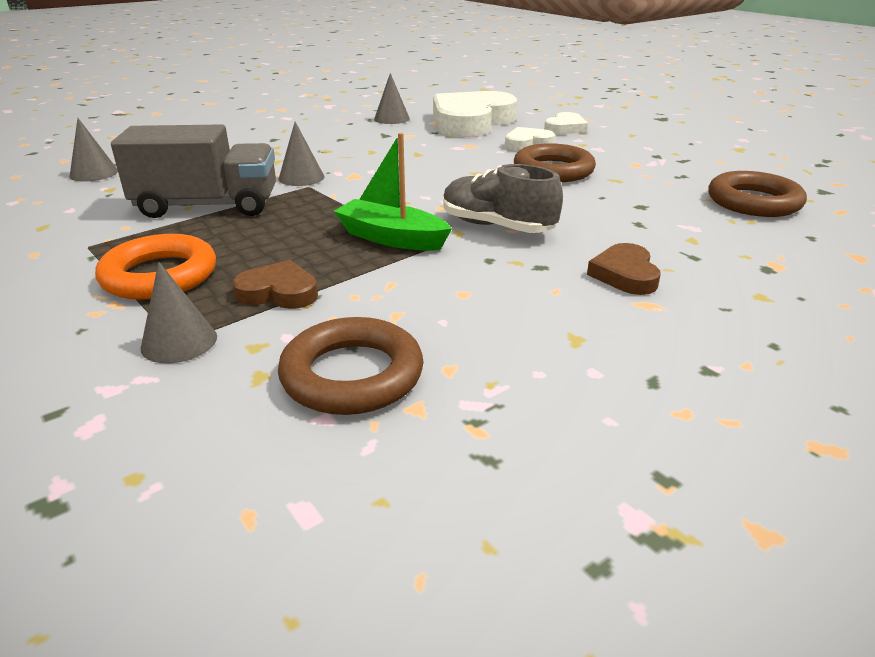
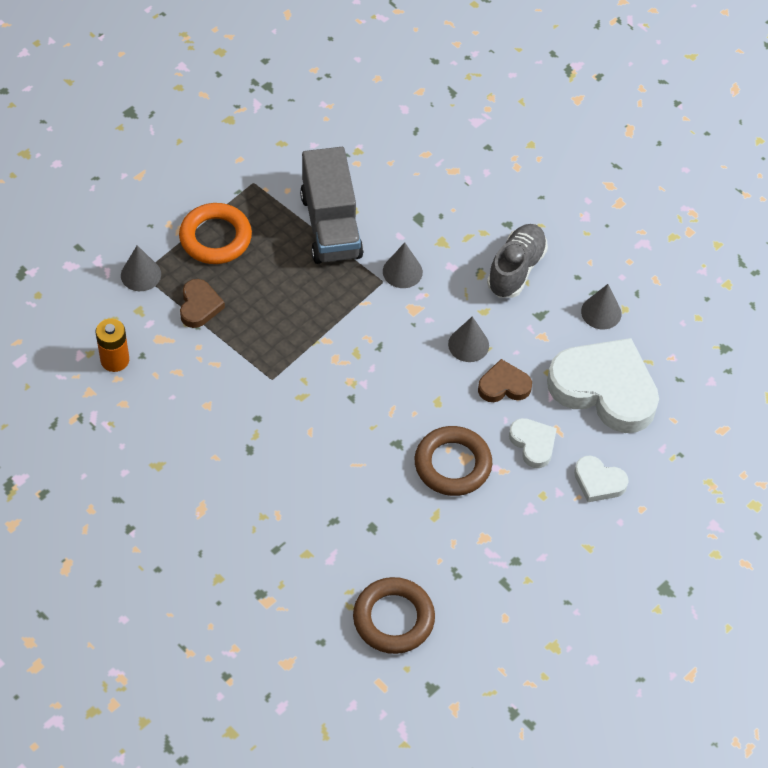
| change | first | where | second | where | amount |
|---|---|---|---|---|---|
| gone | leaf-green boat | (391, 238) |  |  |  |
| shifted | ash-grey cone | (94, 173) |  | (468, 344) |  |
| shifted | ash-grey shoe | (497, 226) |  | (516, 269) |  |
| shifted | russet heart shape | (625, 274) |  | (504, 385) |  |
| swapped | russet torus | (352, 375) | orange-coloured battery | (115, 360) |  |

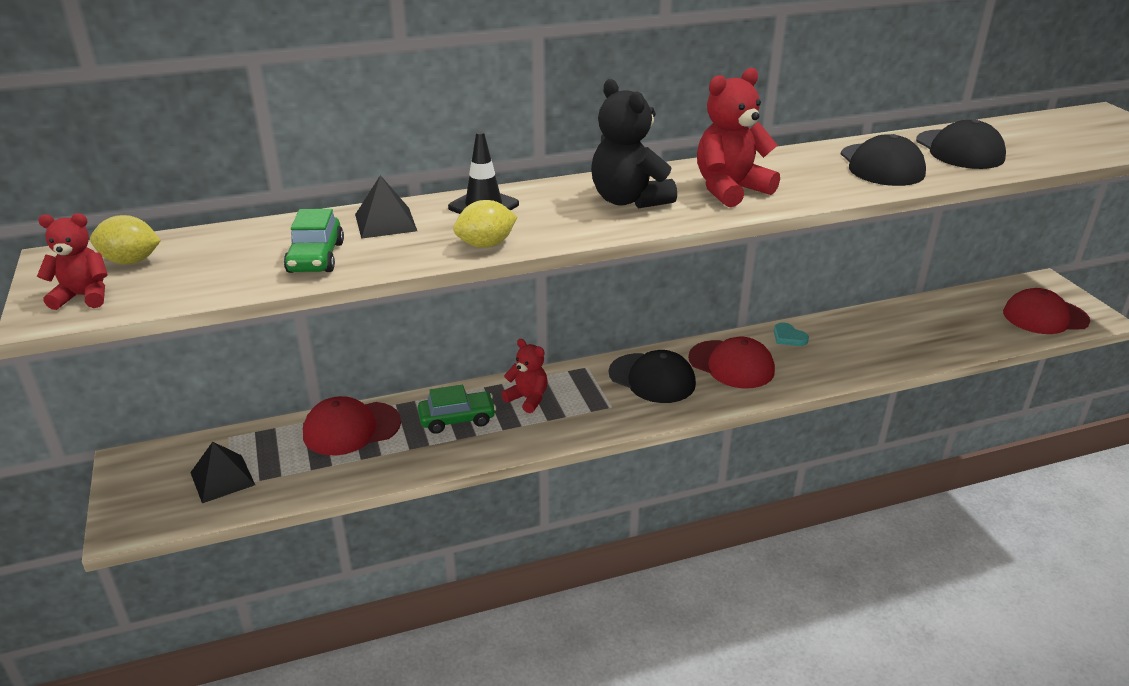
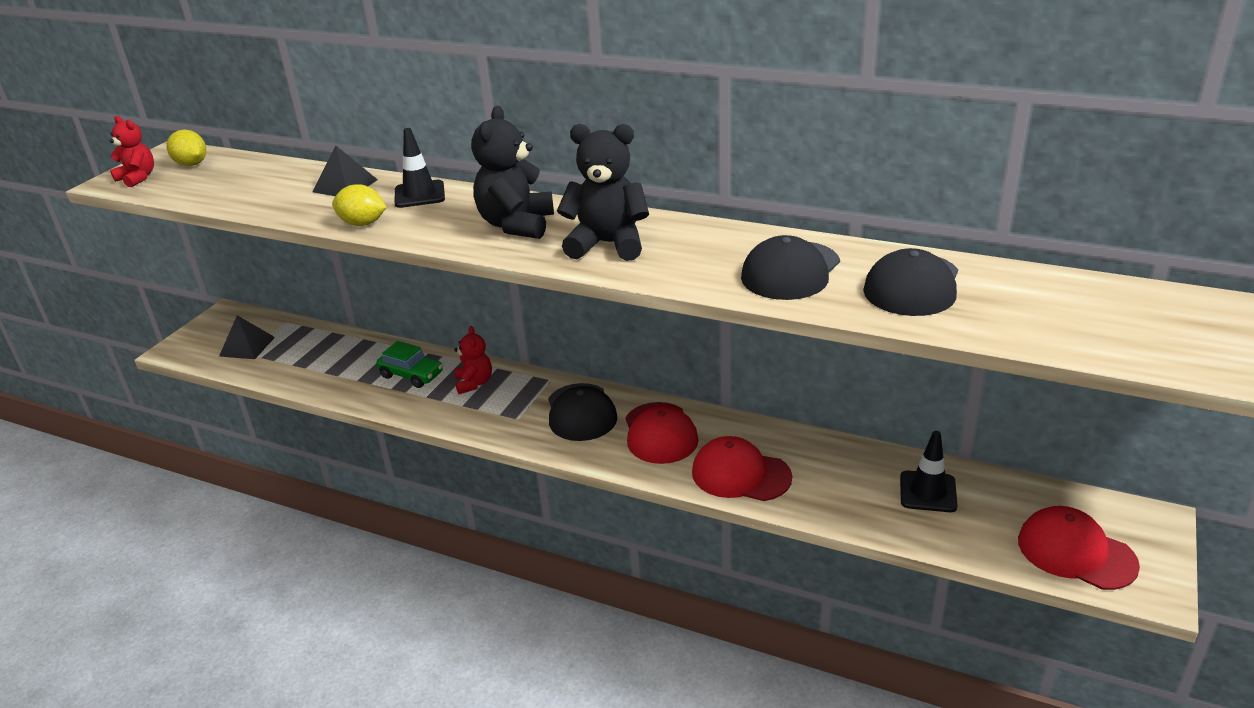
| change | first | where | second | where | amount |
|---|---|---|---|---|---|
| gone | leaf-green automobile | (316, 257) |  |  |  |
| gone | teal heart shape | (788, 337) |  |  |  |
| new |  |  | jet-black safety cone | (928, 492) |  |
| shifted | scarlet cap | (351, 428) |  | (740, 474) |  |
| repainted | scarlet stuffed bear | (730, 189) | jet-black stuffed bear | (607, 244) |  |

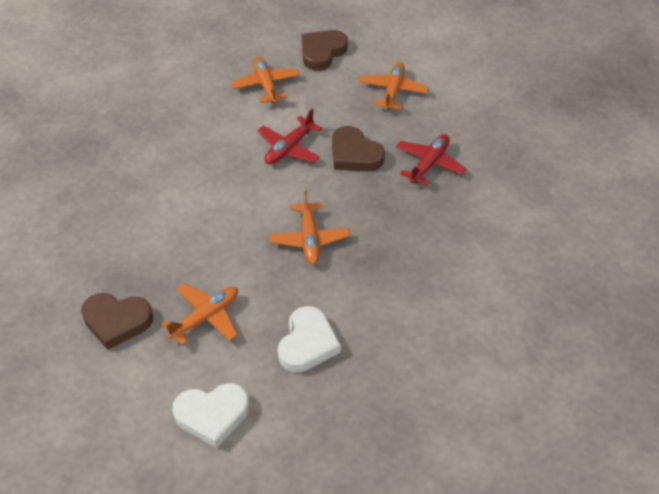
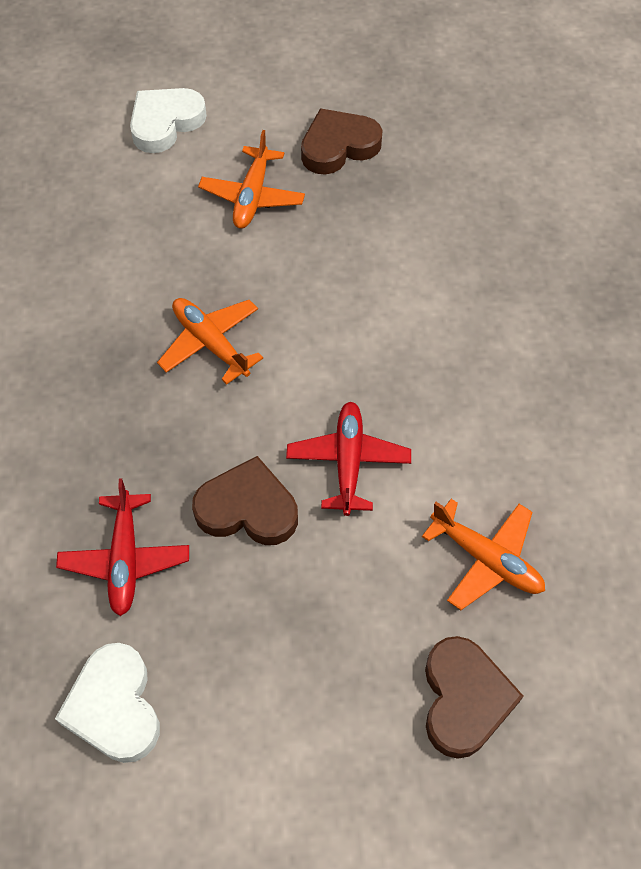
| change | first | where | second | where | amount |
|---|---|---|---|---|---|
| gone | orange-coloured toy plane | (393, 91) |  |  |  |
| shifted | snow-white heart shape | (307, 343) |  | (114, 707) |  |

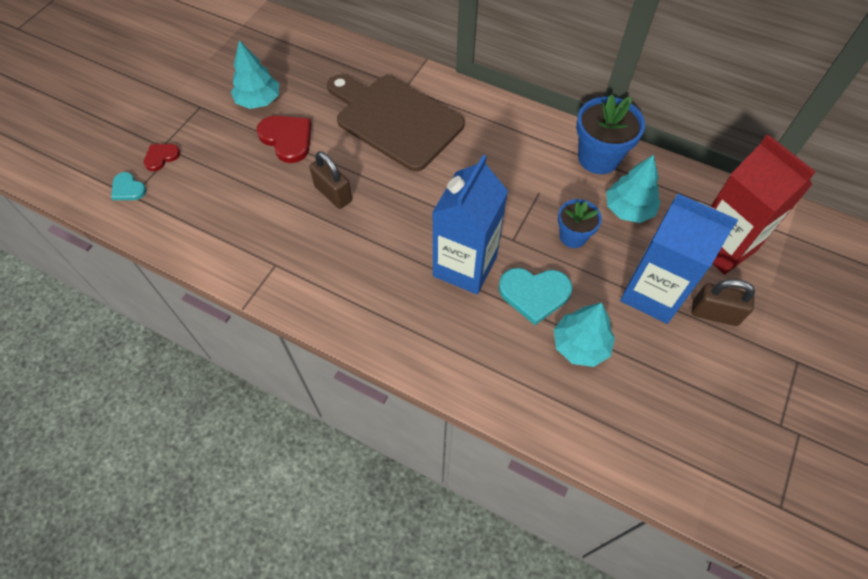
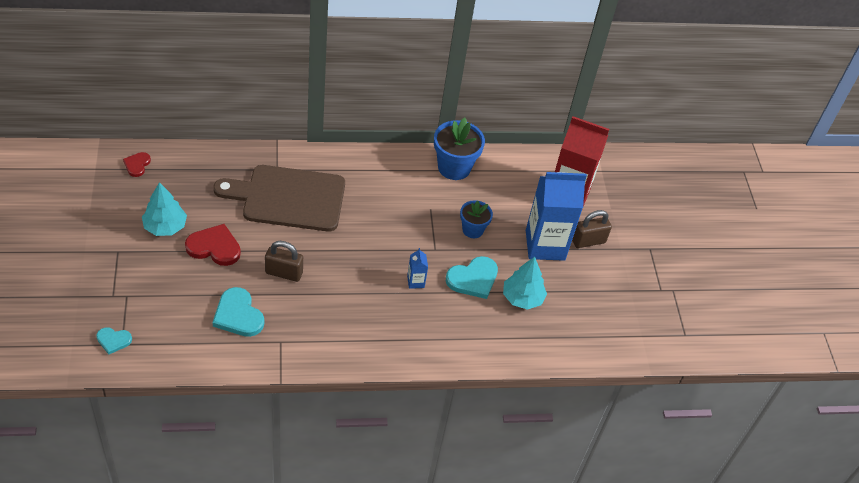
| change | first | where | second | where | amount |
|---|---|---|---|---|---|
| gone | teal toy tree | (628, 209) |  |  |  |
| new |  |  | teal heart shape | (238, 315) |  |
| shifted | scarlet heart shape | (161, 157) |  | (137, 165) |  |
| scaled | royal blue carton | (465, 266) |  | (415, 282) | x0.41 |

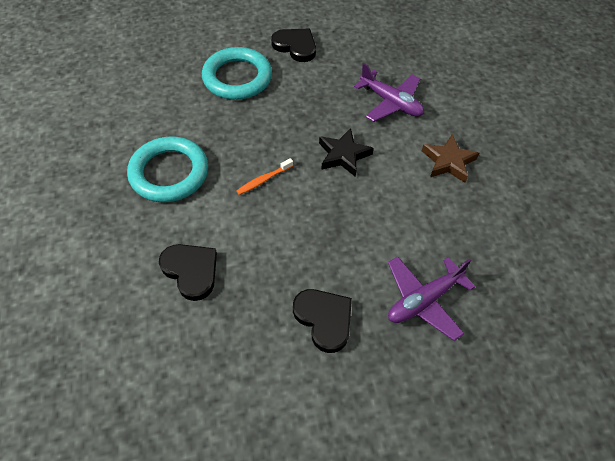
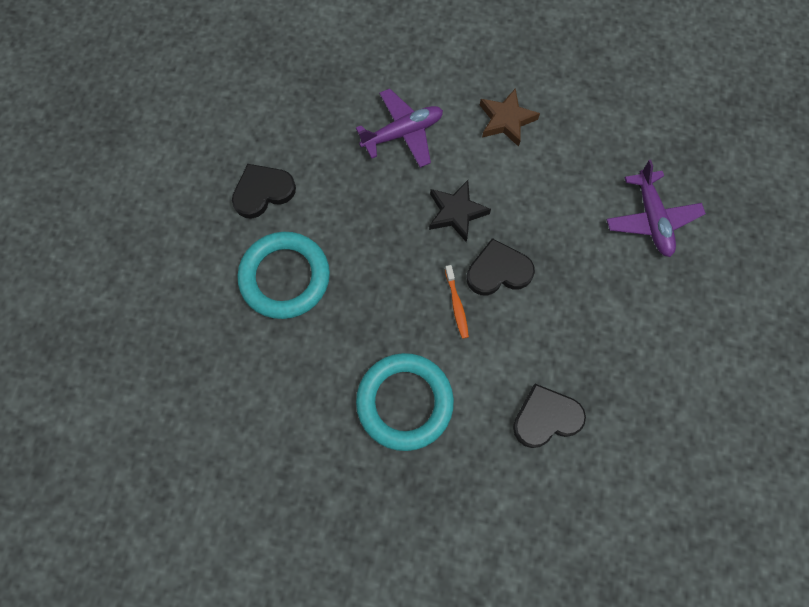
| change | first | where | second | where | amount |
|---|---|---|---|---|---|
| shifted | jet-black heart shape | (324, 319) |  | (498, 271) |  |

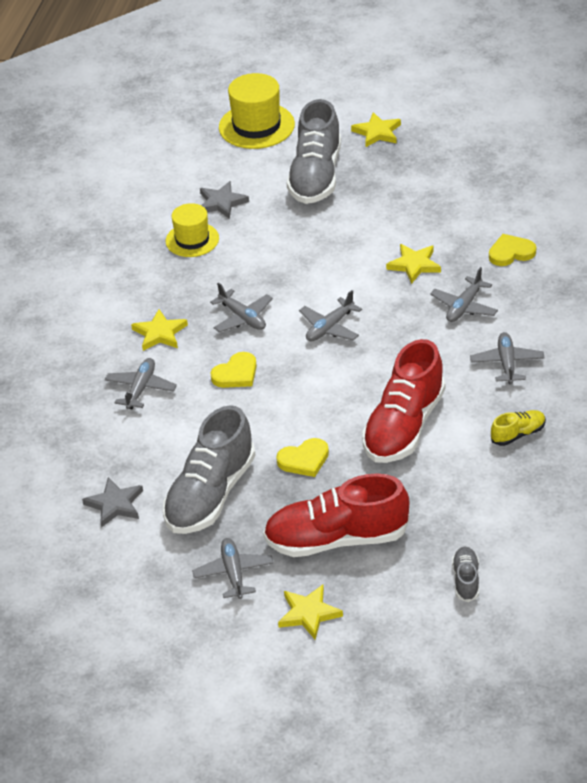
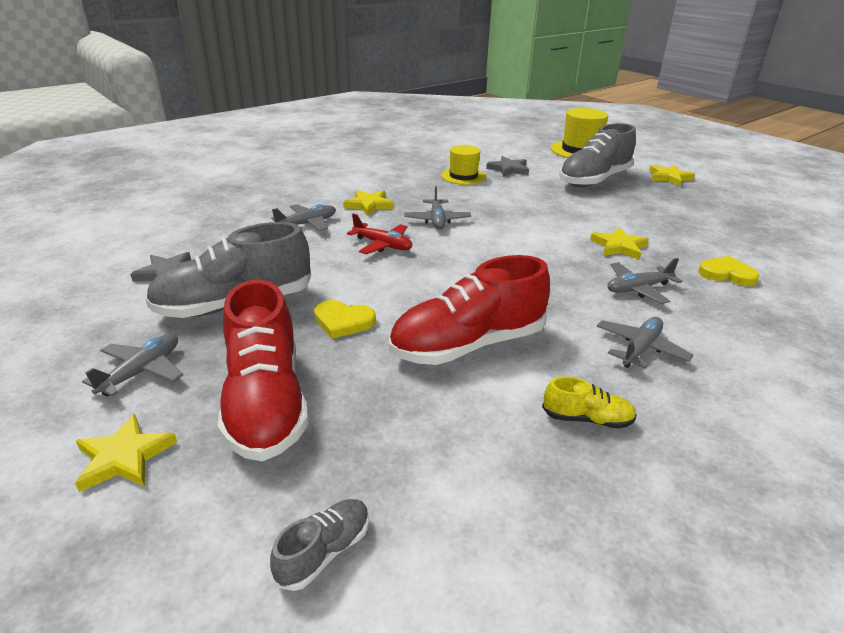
| change | first | where | second | where | amount |
|---|---|---|---|---|---|
| gone | ash-grey toy plane | (330, 327) |  |  |  |
| swapped | golden heart shape | (236, 374) | scarlet toy plane | (382, 245) |  |
| rotated | scarlet shoe | (336, 539) |  | (266, 402) | 135 degrees counterclockwise |

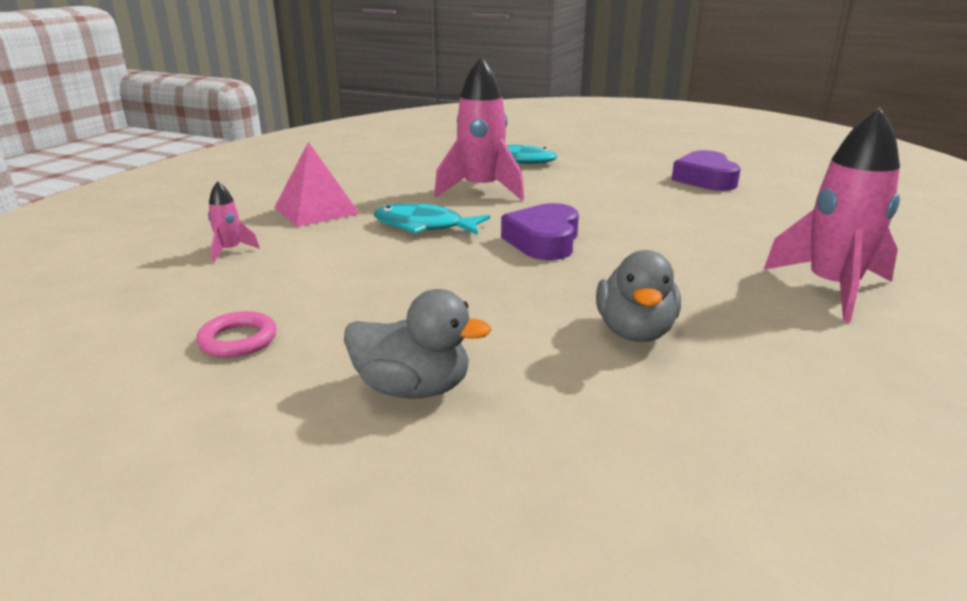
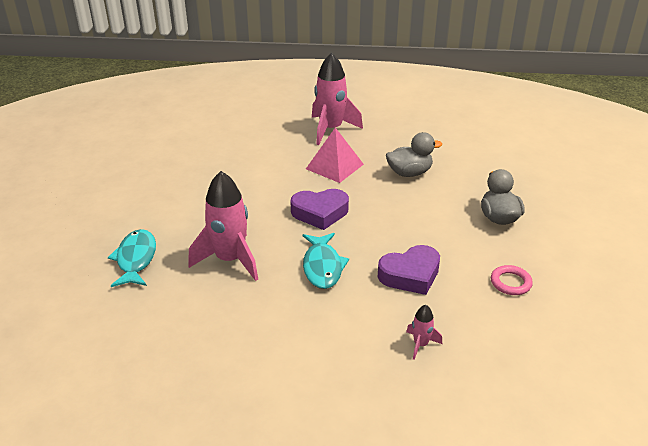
| change | first | where | second | where | amount |
|---|---|---|---|---|---|
| shifted | rosy solid pyramid | (316, 210) |  | (334, 166) |  |
| shifted | violet heart shape | (705, 179) |  | (410, 275) |  |

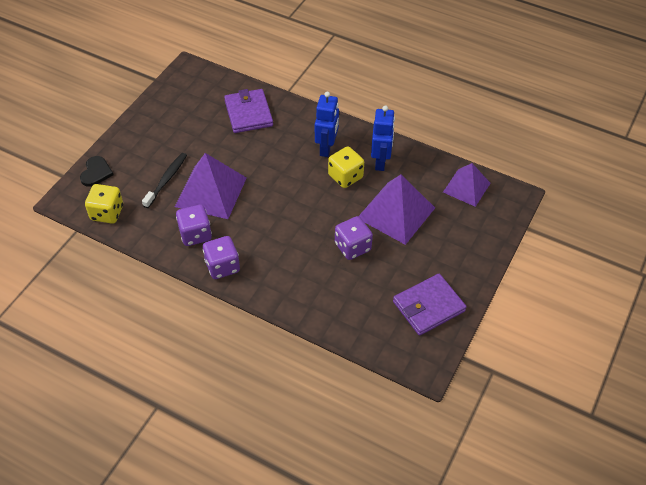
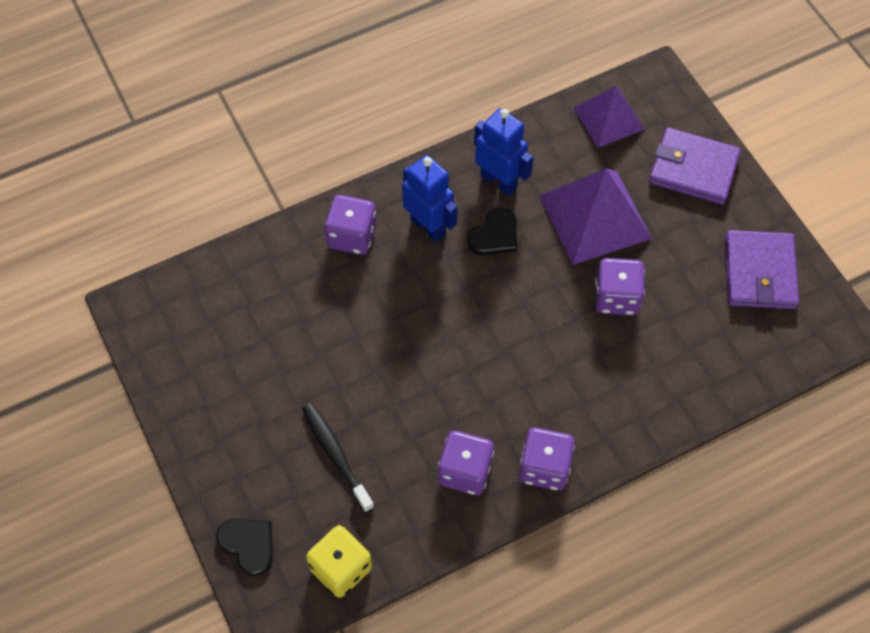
| change | first | where | second | where | amount |
|---|---|---|---|---|---|
| gone | violet solid pyramid | (211, 192) |  |  |  |
| new |  |  | violet dice | (352, 236) |  |
| shifted | violet wallet | (248, 113) |  | (693, 169) |  |
| swapped | golden dice | (345, 176) | jet-black heart shape | (494, 235) |  |

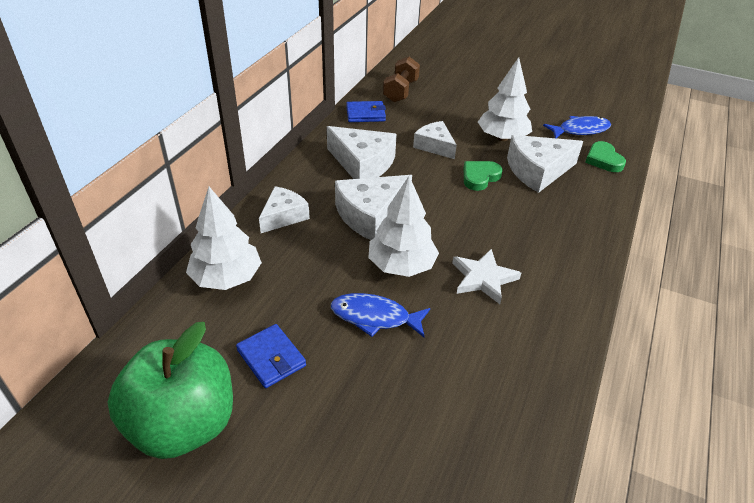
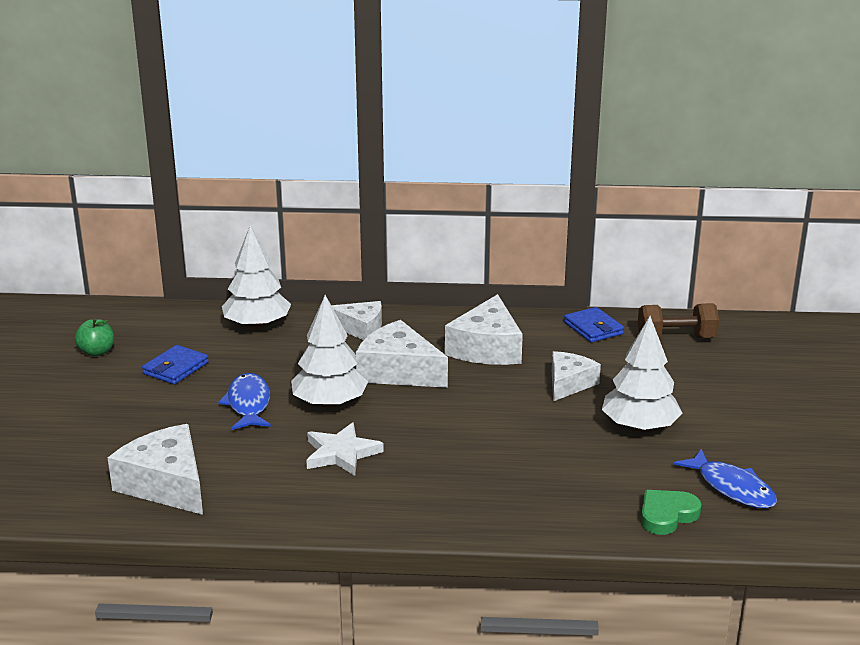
| change | first | where | second | where | amount |
|---|---|---|---|---|---|
| gone | leaf-green heart shape | (480, 177) |  |  |  |
| shifted | snow-white cheese | (537, 171) |  | (166, 484) |  |
| scaled | leaf-green apple fruit | (183, 424) |  | (97, 352) | x0.43 |

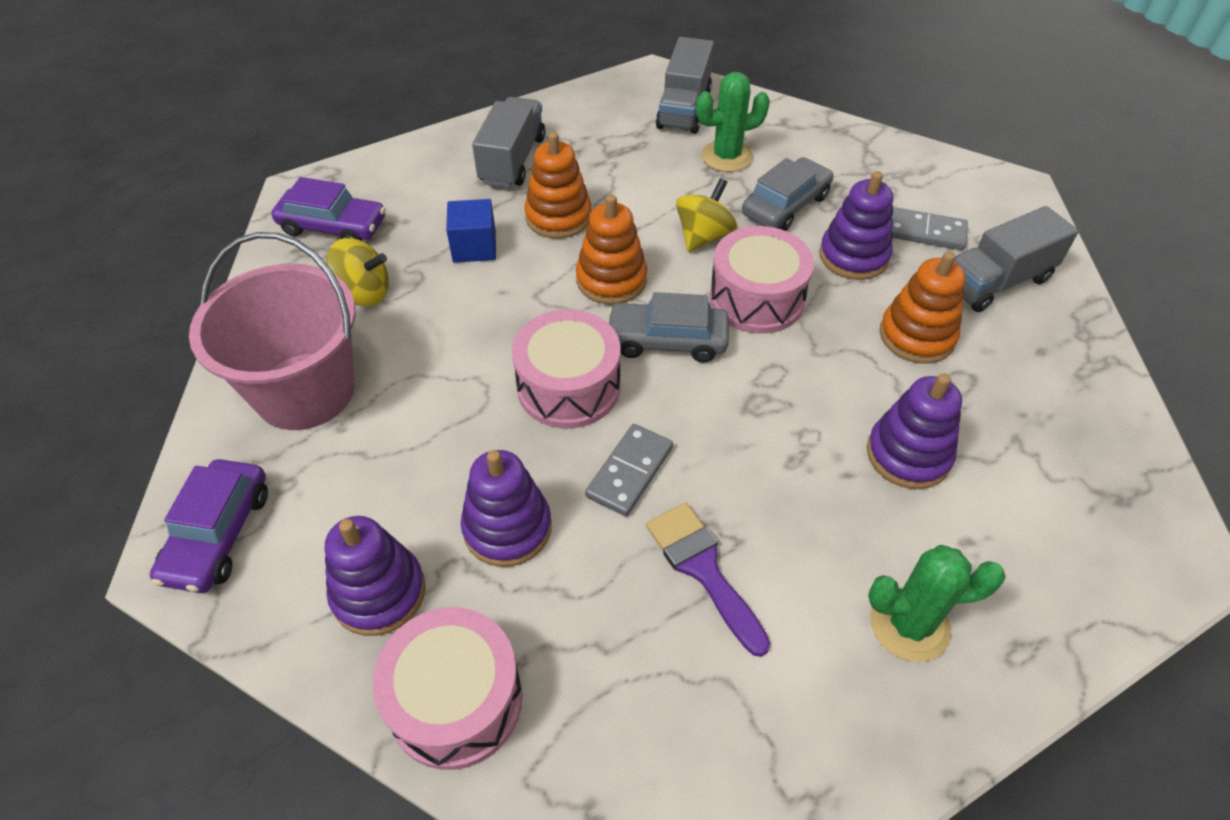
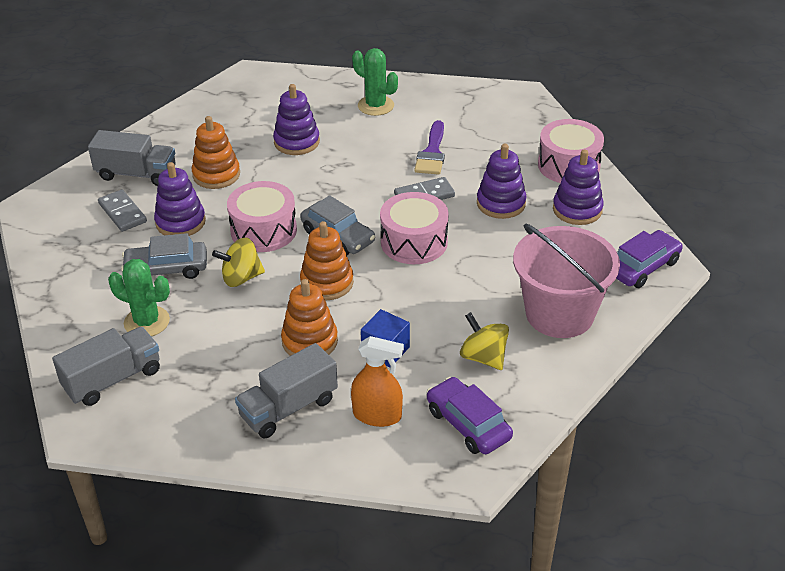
| change | first | where | second | where | amount |
|---|---|---|---|---|---|
| new |  |  | orange-coloured spray bottle | (377, 415) |  |

